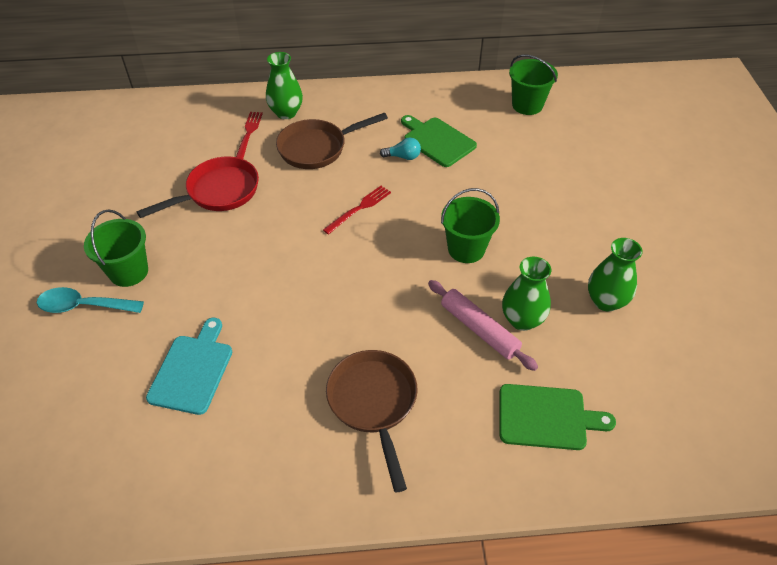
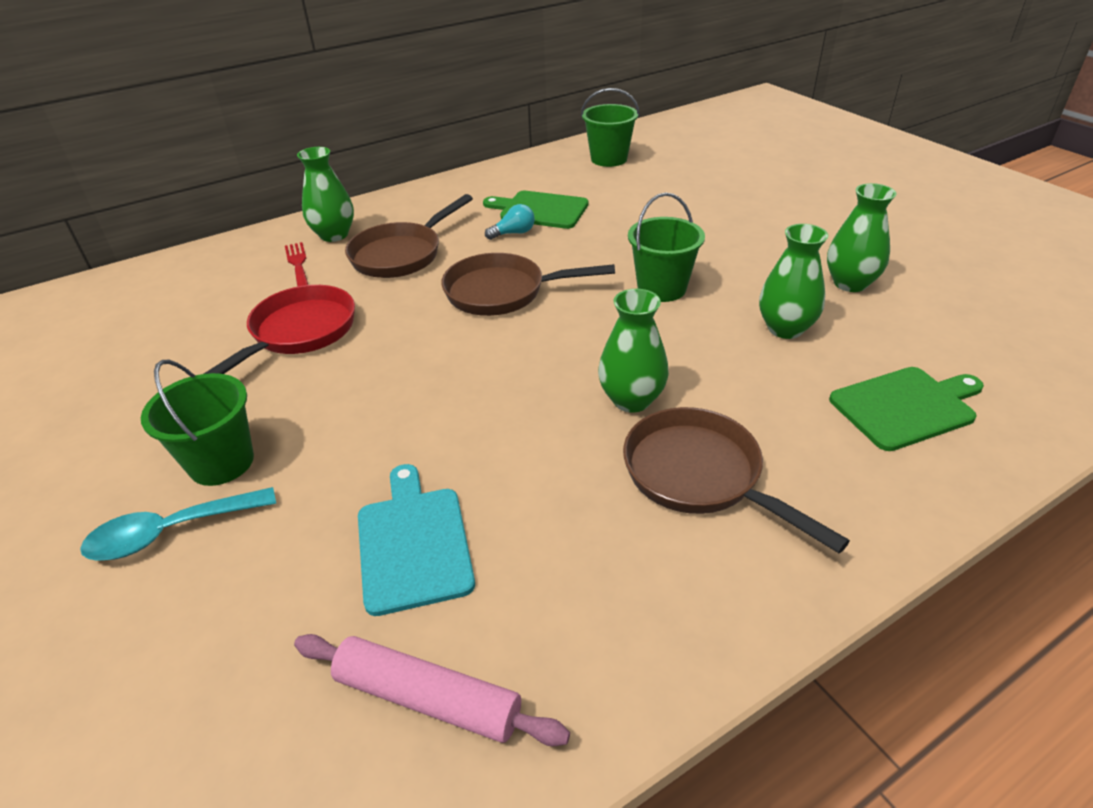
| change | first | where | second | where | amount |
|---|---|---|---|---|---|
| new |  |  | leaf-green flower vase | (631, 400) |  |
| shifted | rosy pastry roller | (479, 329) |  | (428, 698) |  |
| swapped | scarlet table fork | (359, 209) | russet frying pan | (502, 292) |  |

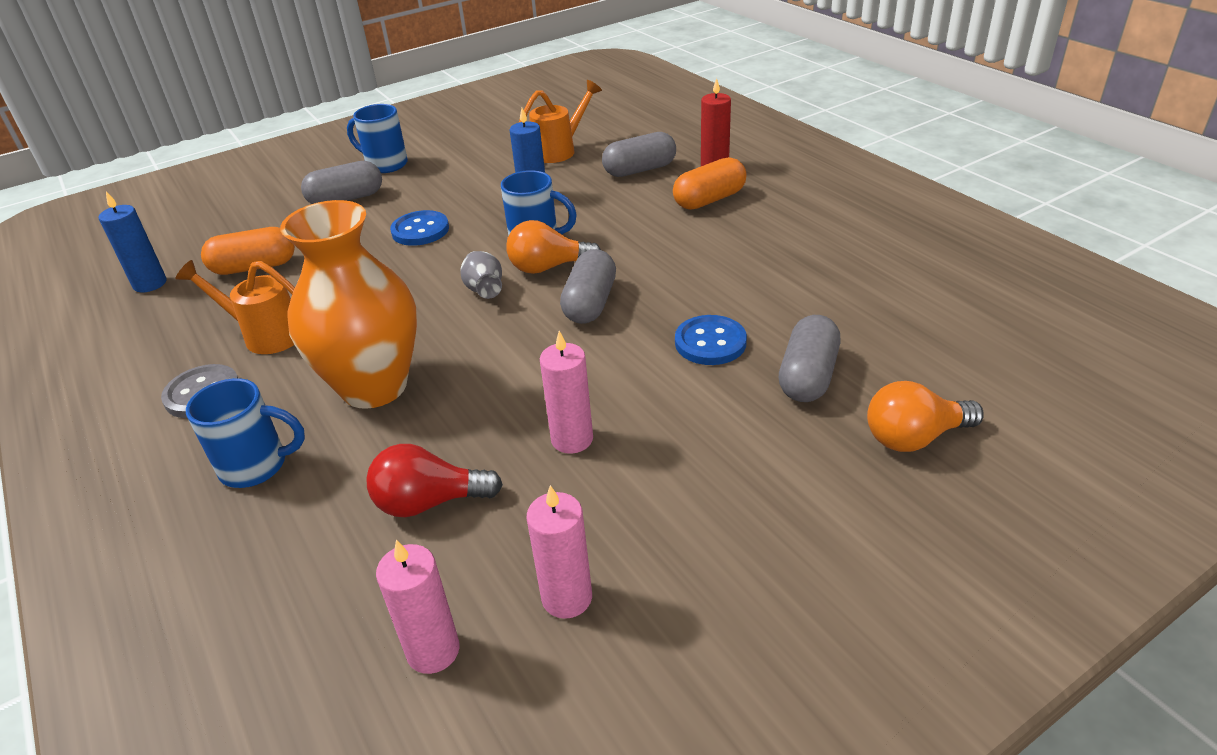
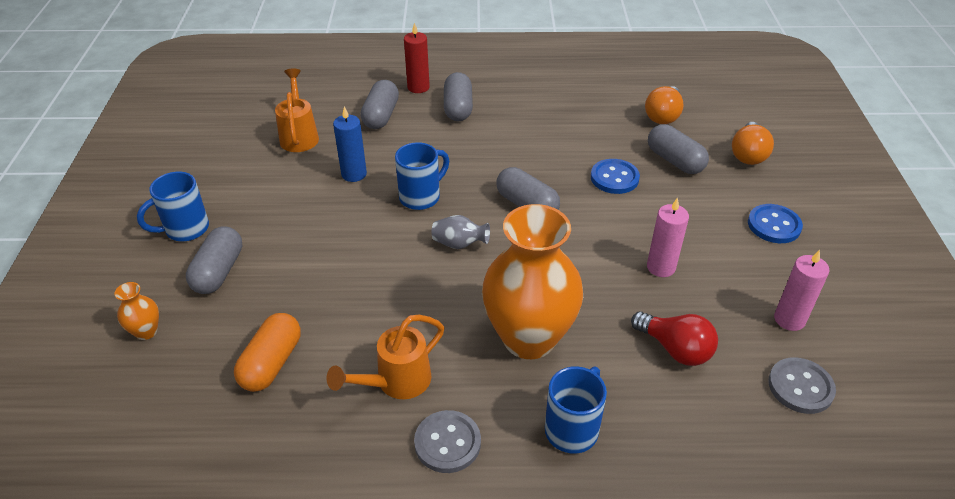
| change | first | where | second | where | amount |
|---|---|---|---|---|---|
| gone | royal blue candle | (150, 284) |  |  |  |
| new |  |  | orange-coloured flower vase | (146, 331) |  |
| shifted | royal blue shirt button | (420, 230) |  | (774, 225) |  |
| shifted | orange-coloured light bulb | (548, 267) |  | (663, 116) |  |
| swapped | rosy candle | (433, 650) | ash-grey shirt button | (800, 387) |  |
| repainted | orange-coloured pill | (709, 200) | ash-grey pill | (458, 108) |  |
| rotated | scarlet light bulb | (429, 502) |  | (675, 349) | 75 degrees counterclockwise |

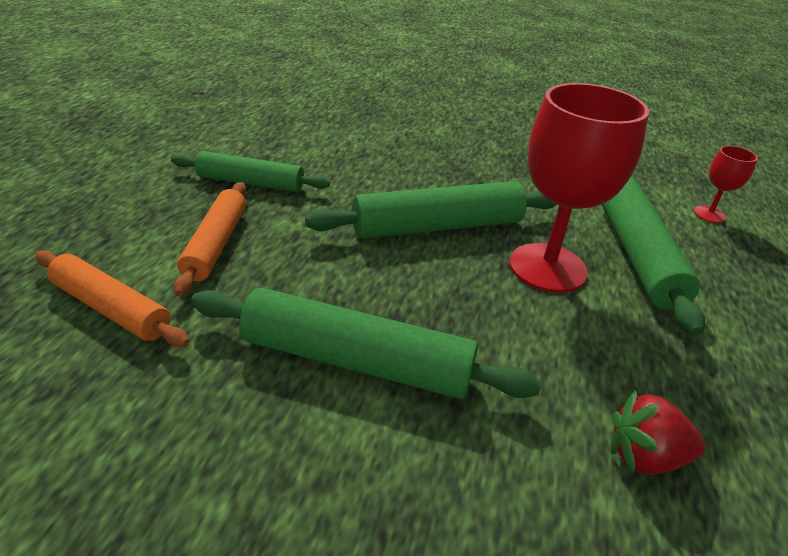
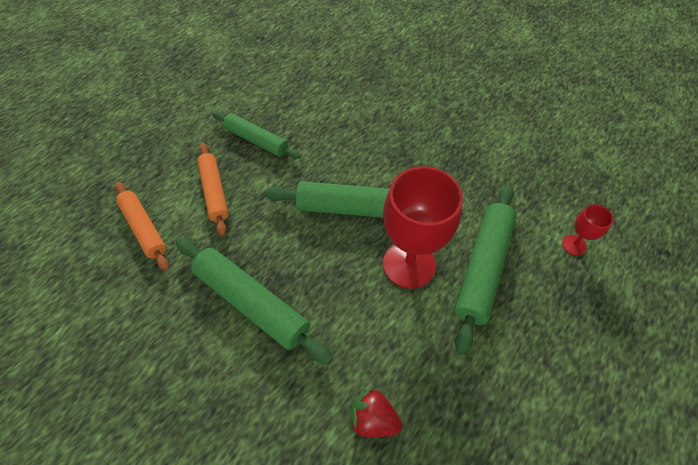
| change | first | where | second | where | amount |
|---|---|---|---|---|---|
| rotated | orange-coloured pastry roller | (216, 244) |  | (214, 192) | 45 degrees counterclockwise |

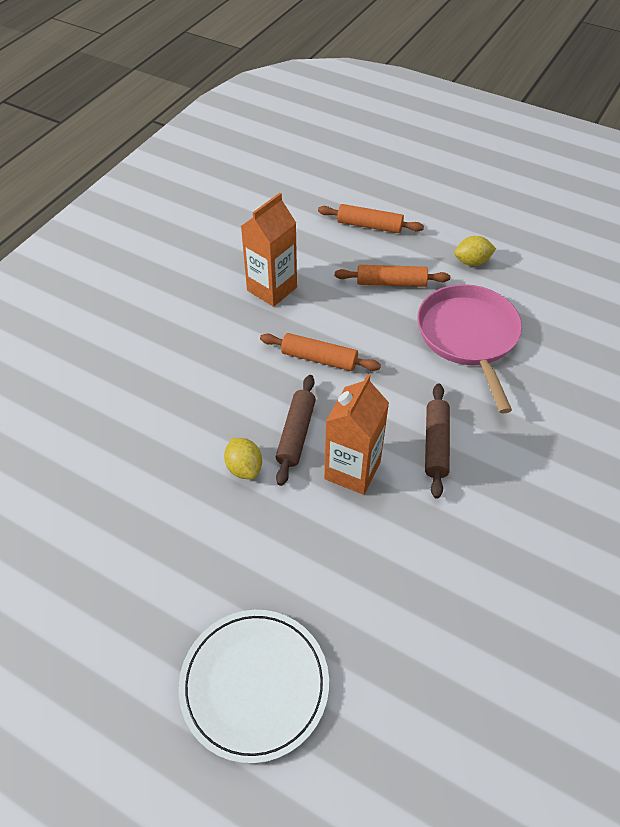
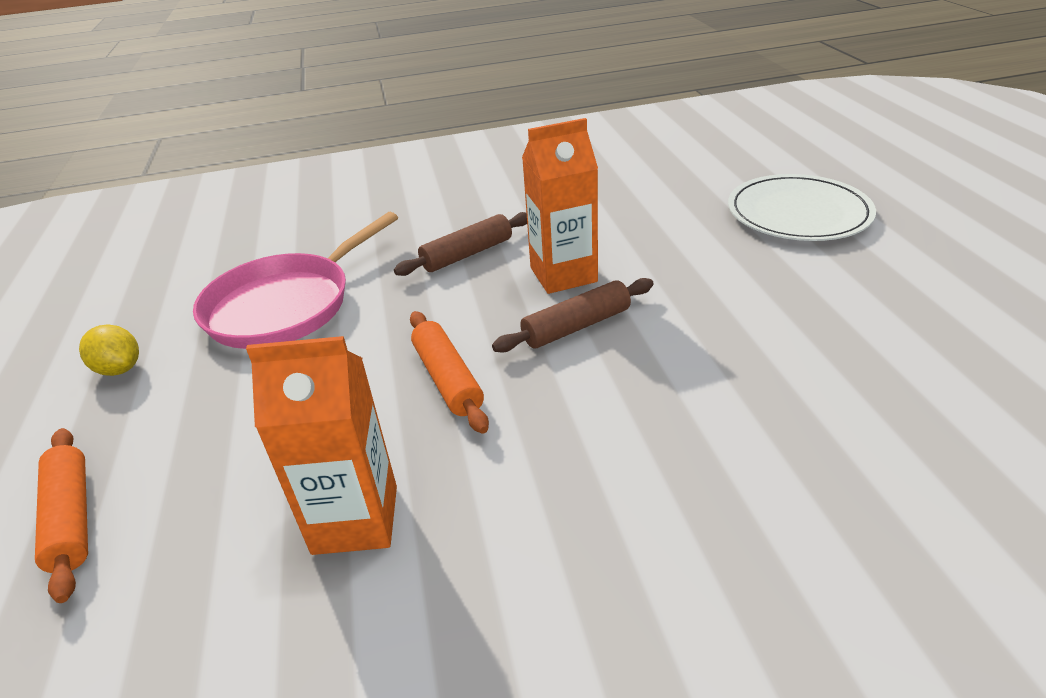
| change | first | where | second | where | amount |
|---|---|---|---|---|---|
| gone | golden lemon | (244, 468) |  |  |  |
| gone | orange-coloured pastry roller | (391, 282) |  |  |  |

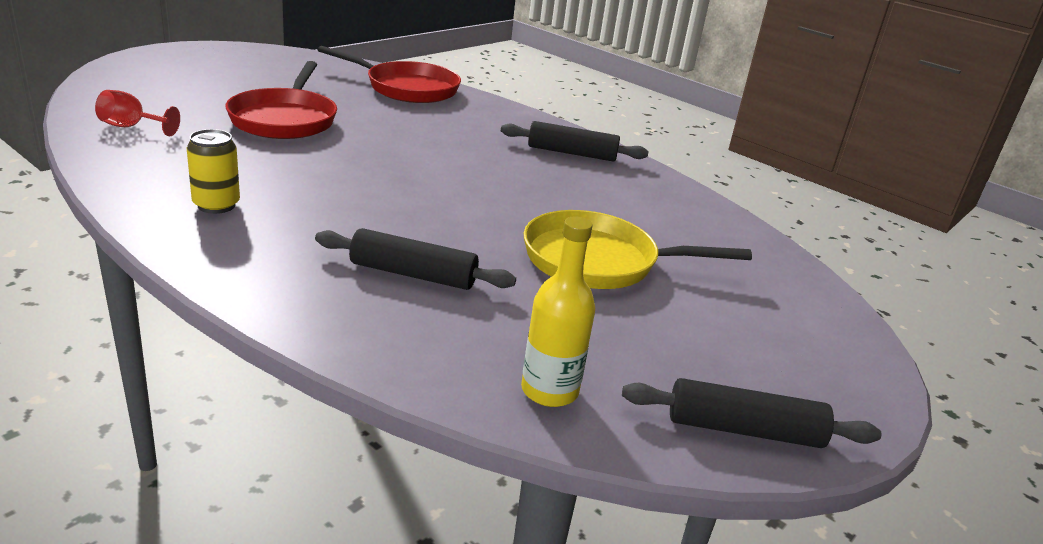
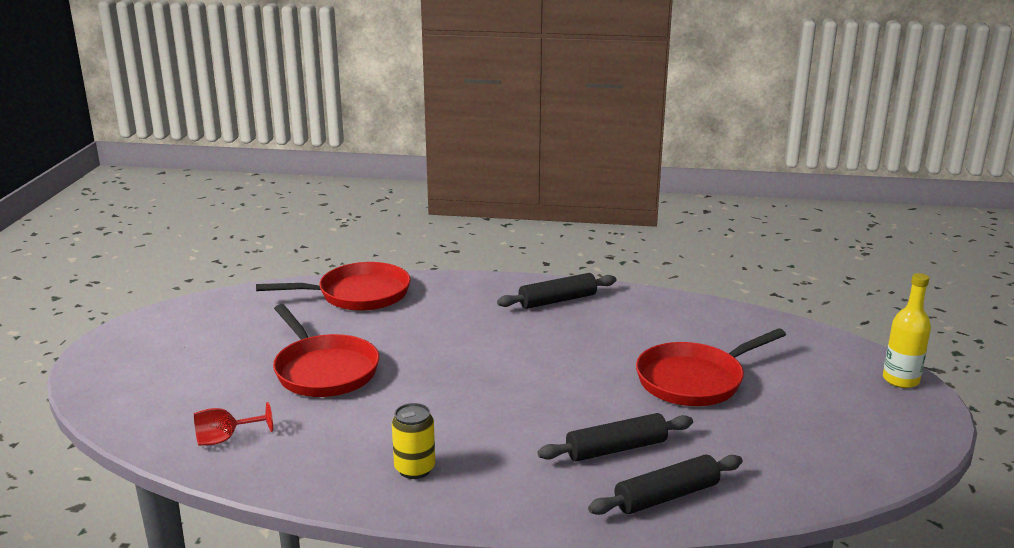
| change | first | where | second | where | amount |
|---|---|---|---|---|---|
| shifted | golden flask | (549, 390) |  | (900, 380) |  |
| shifted | jet-black pastry roller | (744, 429) |  | (666, 496) |  |
| repainted | golden frying pan | (599, 261) | scarlet frying pan | (695, 380) |  |

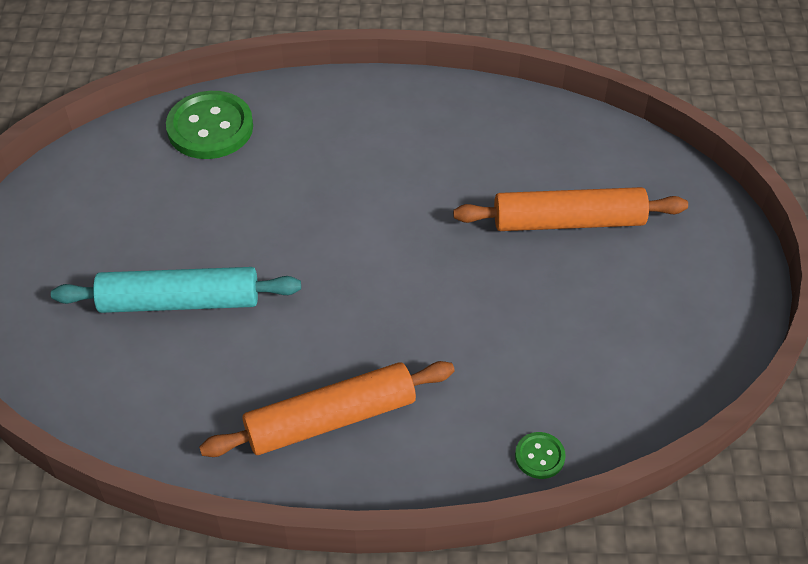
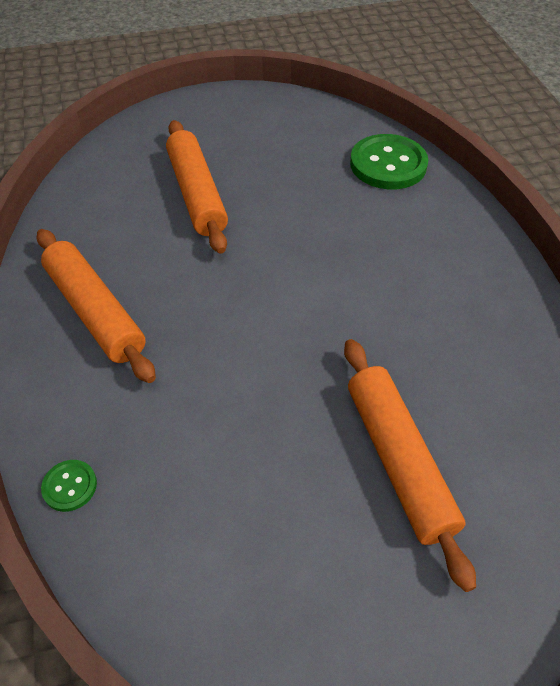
| change | first | where | second | where | amount |
|---|---|---|---|---|---|
| repainted | teal pastry roller | (179, 302) | orange-coloured pastry roller | (196, 194) |  |

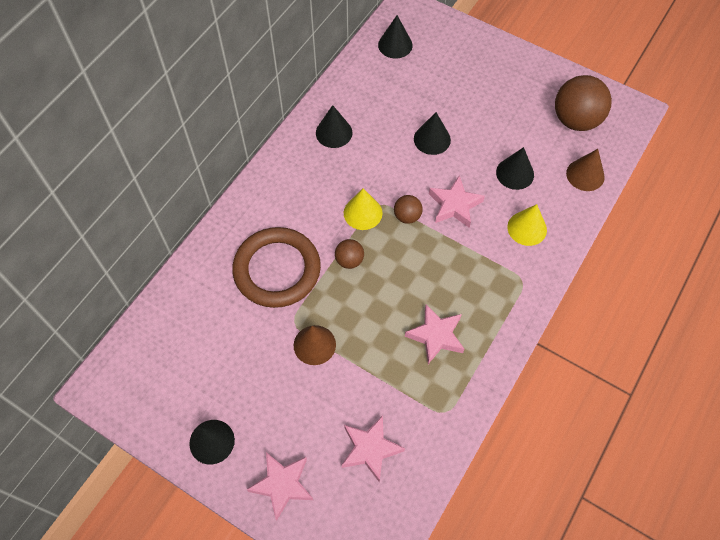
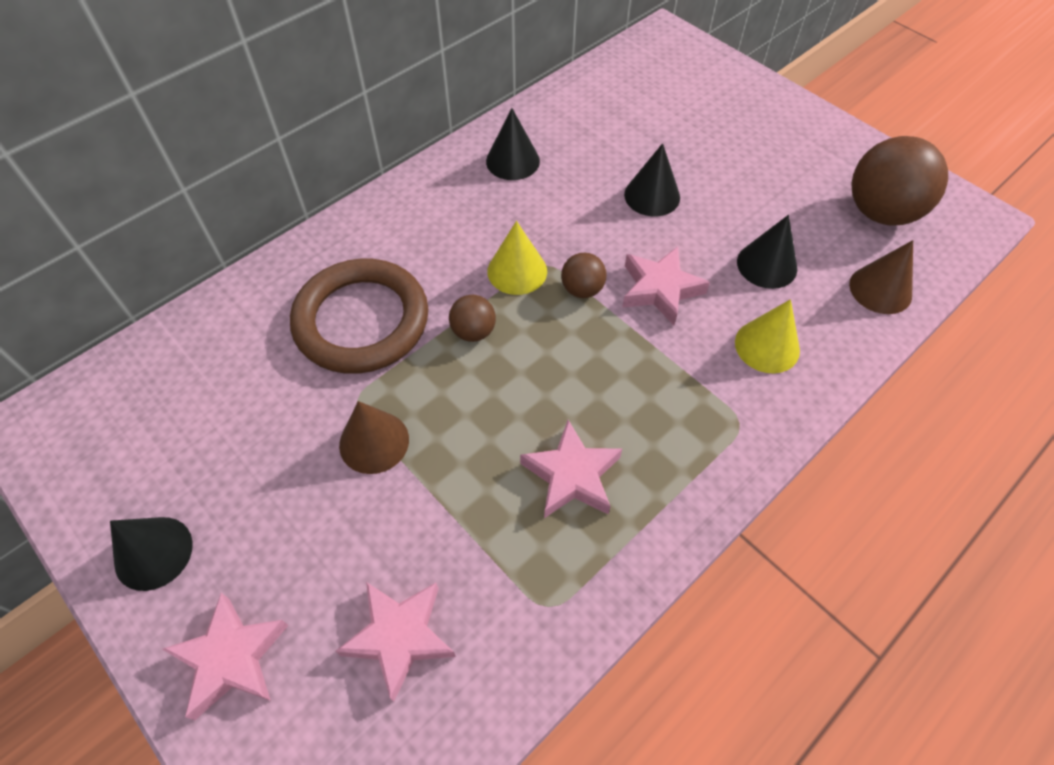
| change | first | where | second | where | amount |
|---|---|---|---|---|---|
| gone | jet-black cone | (395, 45) |  |  |  |

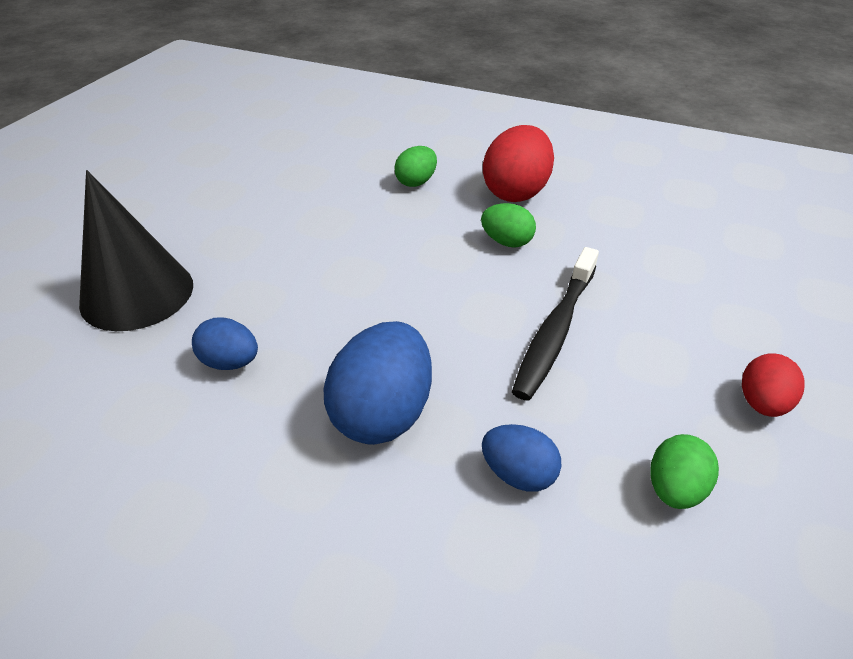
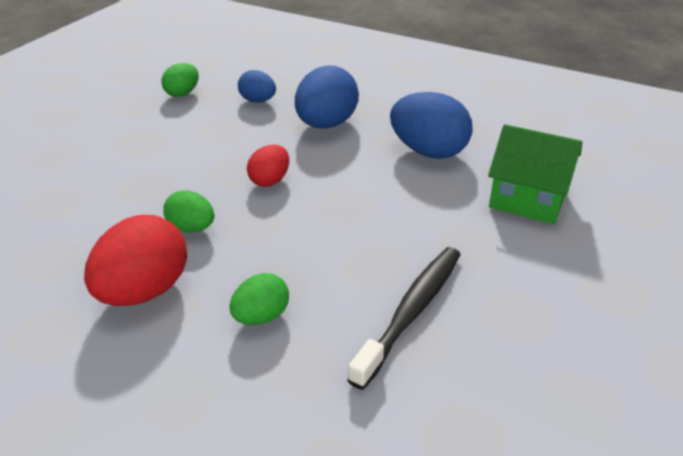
| change | first | where | second | where | amount |
|---|---|---|---|---|---|
| shifted | jet-black dental brush | (555, 330) |  | (411, 312) |  |
| shifted | scarlet egg shape | (762, 403) |  | (270, 181) |  |
| swapped | jet-black cone | (137, 294) | leaf-green house | (528, 199) |  |
| scaled | royal blue egg shape | (230, 362) |  | (428, 152) | x1.76 |

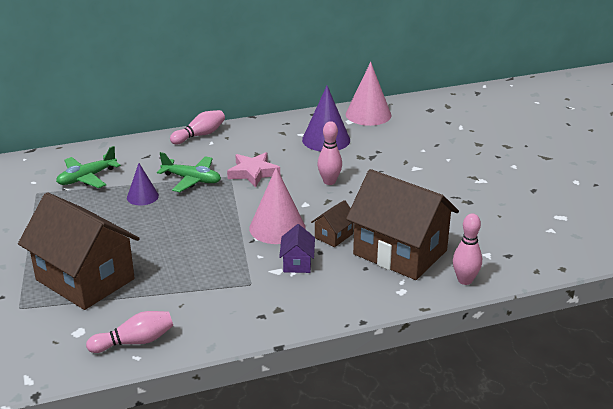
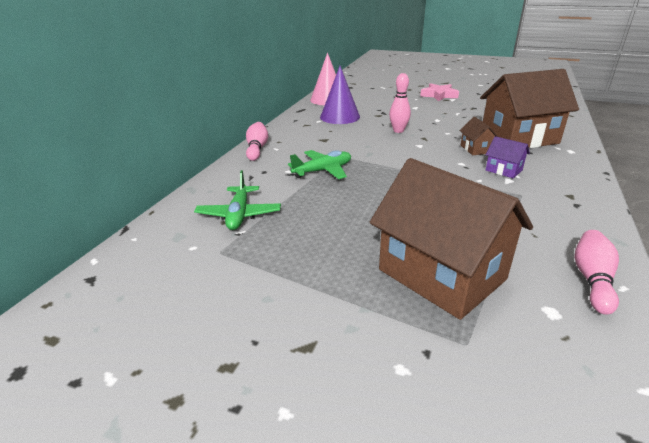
| change | first | where | second | where | amount |
|---|---|---|---|---|---|
| gone | violet cone | (142, 196) |  |  |  |
| gone | rosy cone | (277, 227) |  |  |  |
| gone | rosy skittle | (465, 280) |  |  |  |
| shifted | rosy star shape | (253, 173) |  | (439, 95) |  |
| rotated | russet house | (85, 279) |  | (441, 274) | 60 degrees clockwise |

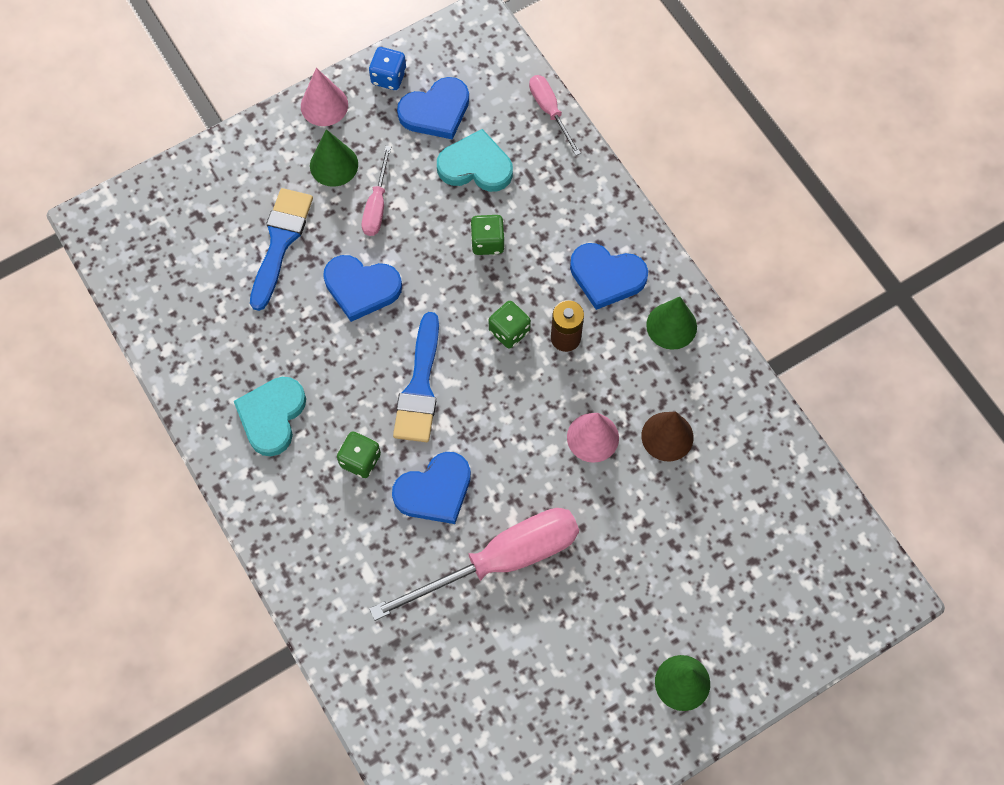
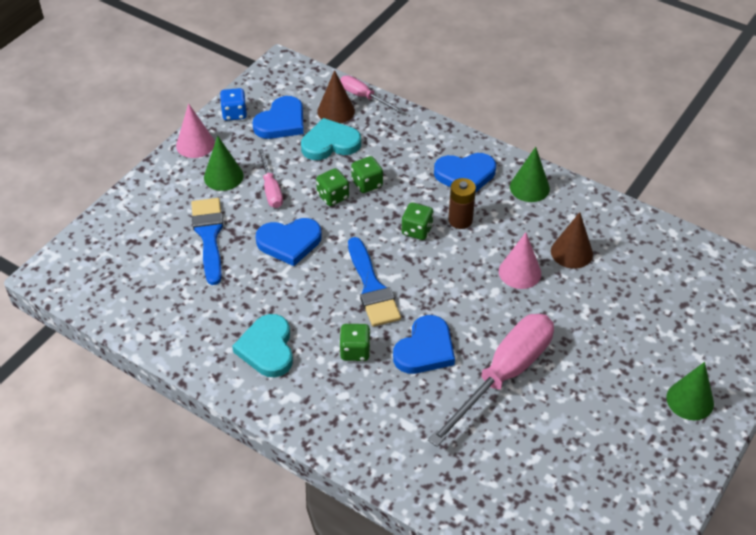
| change | first | where | second | where | amount |
|---|---|---|---|---|---|
| new |  |  | leaf-green dice | (333, 196) |  |
| new |  |  | russet cone | (336, 111) |  |

